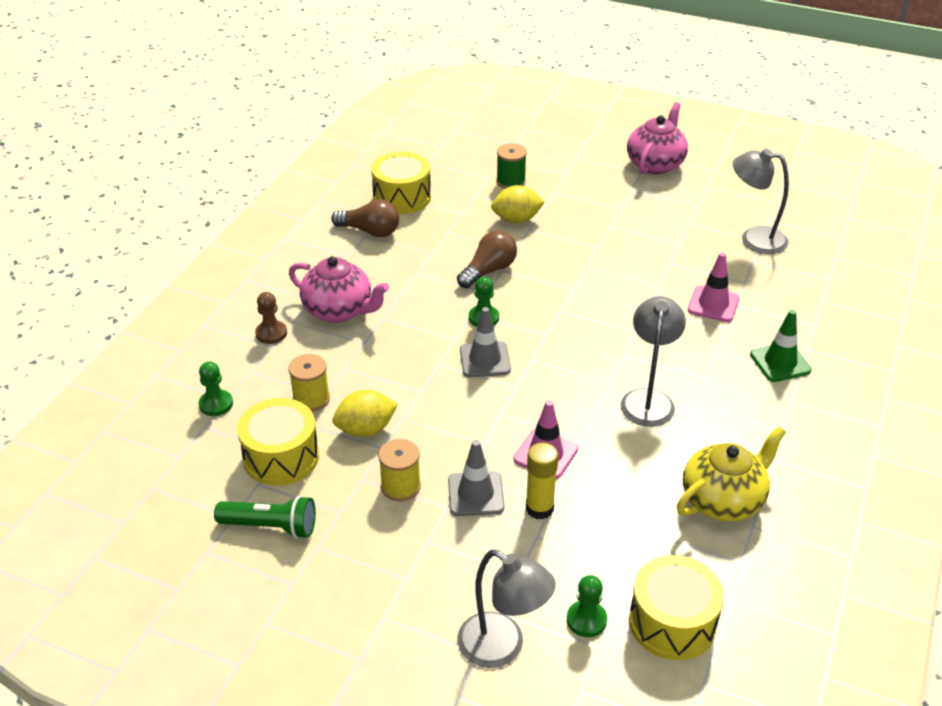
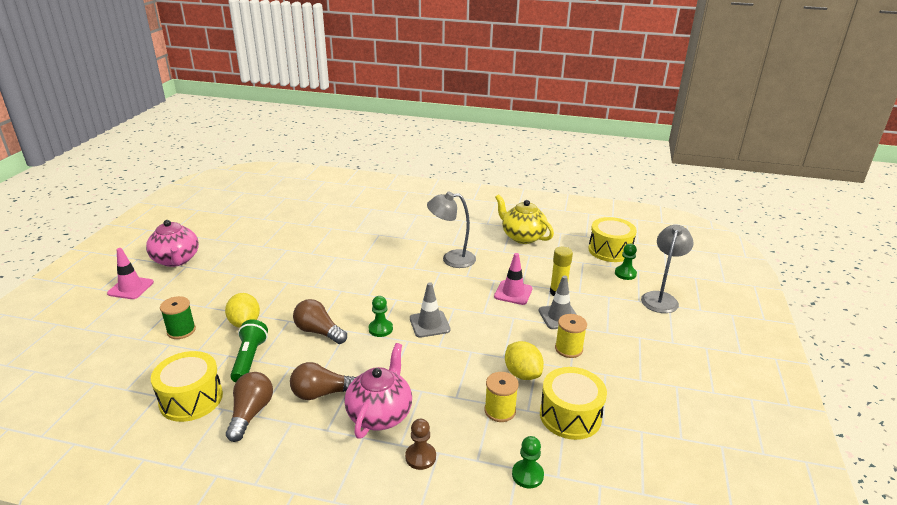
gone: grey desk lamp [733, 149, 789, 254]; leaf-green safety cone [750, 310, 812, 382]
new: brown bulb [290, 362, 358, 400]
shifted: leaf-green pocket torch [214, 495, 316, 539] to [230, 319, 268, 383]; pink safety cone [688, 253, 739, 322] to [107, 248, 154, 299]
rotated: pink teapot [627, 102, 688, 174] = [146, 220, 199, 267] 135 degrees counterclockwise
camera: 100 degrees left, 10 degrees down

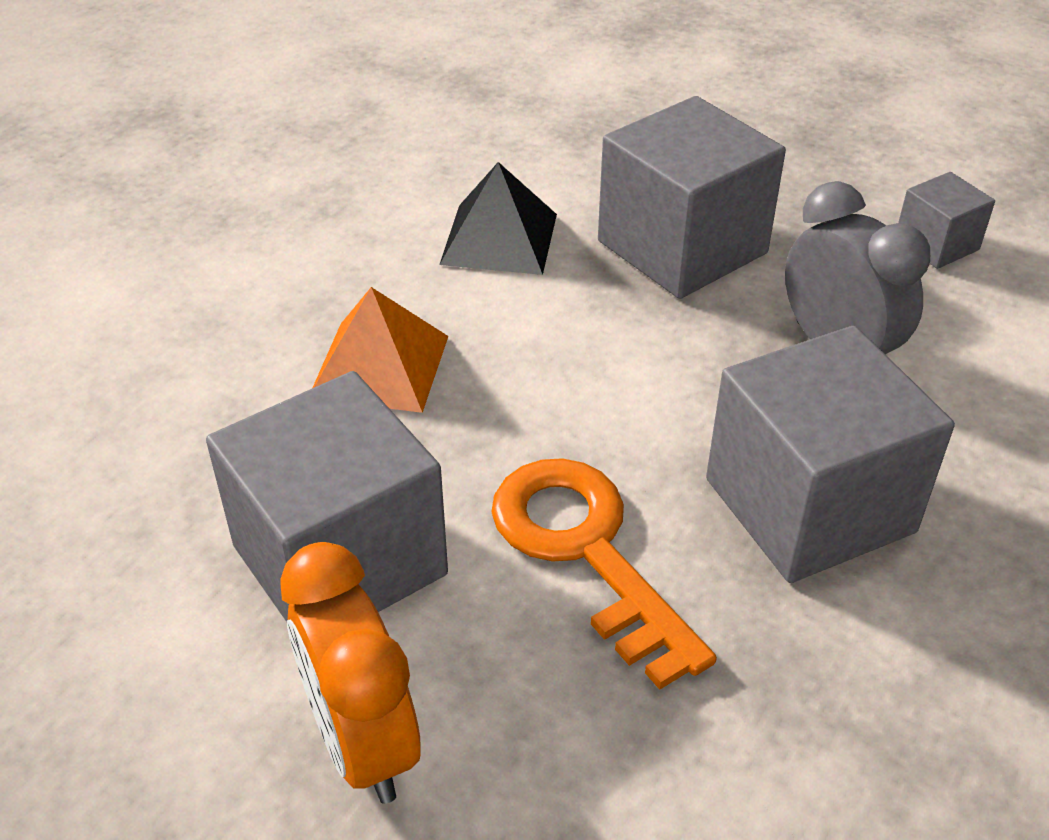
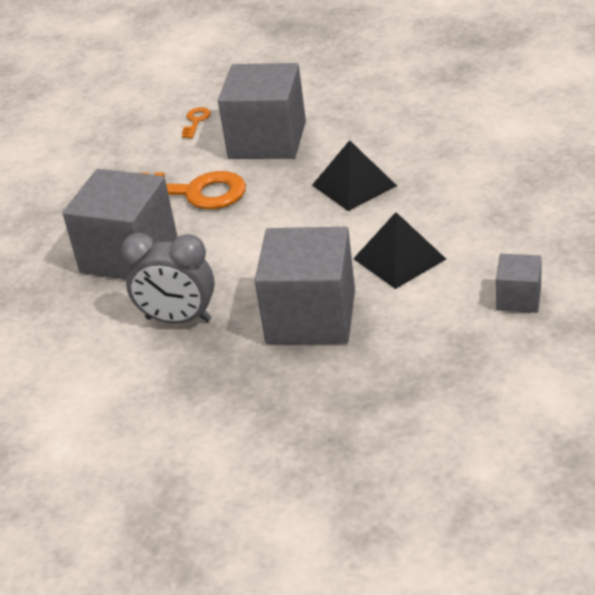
shifted: grey block [898, 172, 995, 269] to [496, 254, 542, 313]
swapped: orange-coloured clock [280, 542, 421, 804] to orange-coloured key [182, 107, 211, 138]
repainted: orange-coloured solid pyramid [313, 287, 448, 413] to ebony solid pyramid [312, 140, 397, 211]
camera: 140 degrees right, 5 degrees down

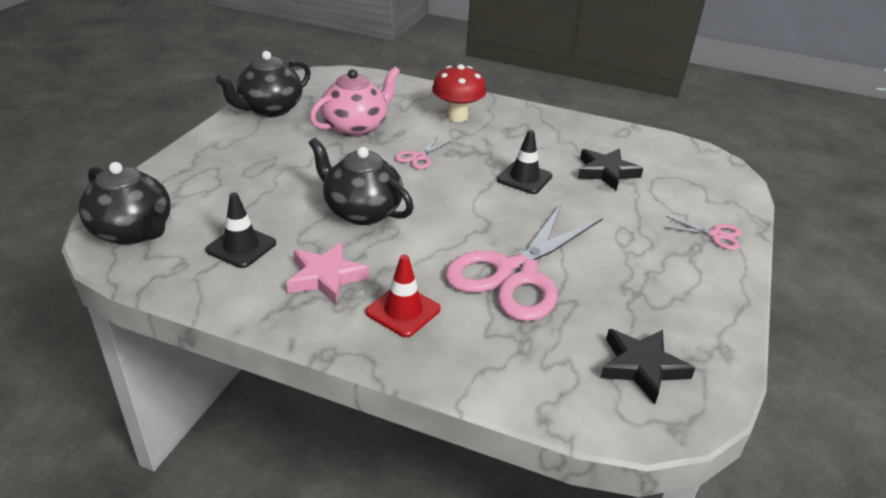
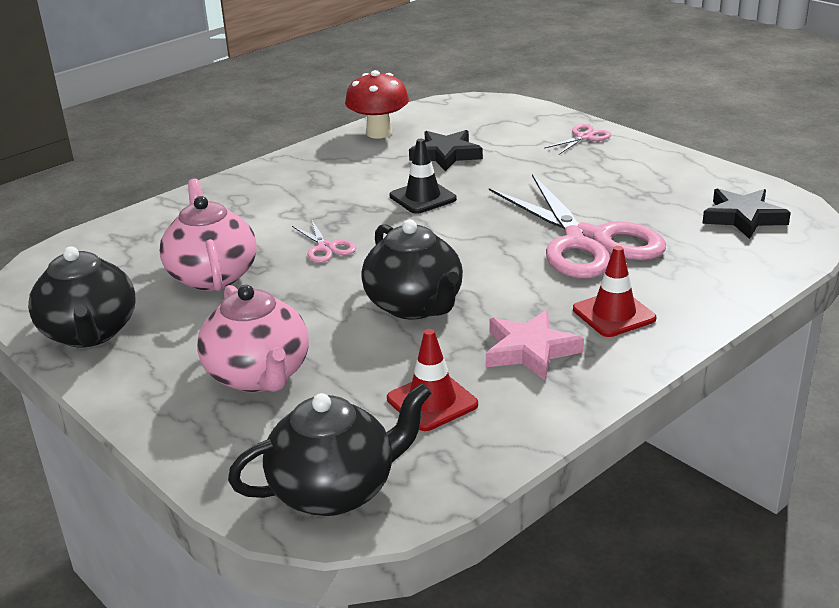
new: pink teapot [197, 285, 309, 392]
shifted: crimson toadstool [432, 64, 486, 122] to [345, 70, 409, 138]
repainted: ebony safety cone [205, 192, 276, 268] to crimson safety cone [387, 329, 478, 431]
rotated: ebony teapot [309, 138, 414, 225] = [361, 220, 463, 319] 90 degrees counterclockwise
camera: 60 degrees left, 5 degrees down

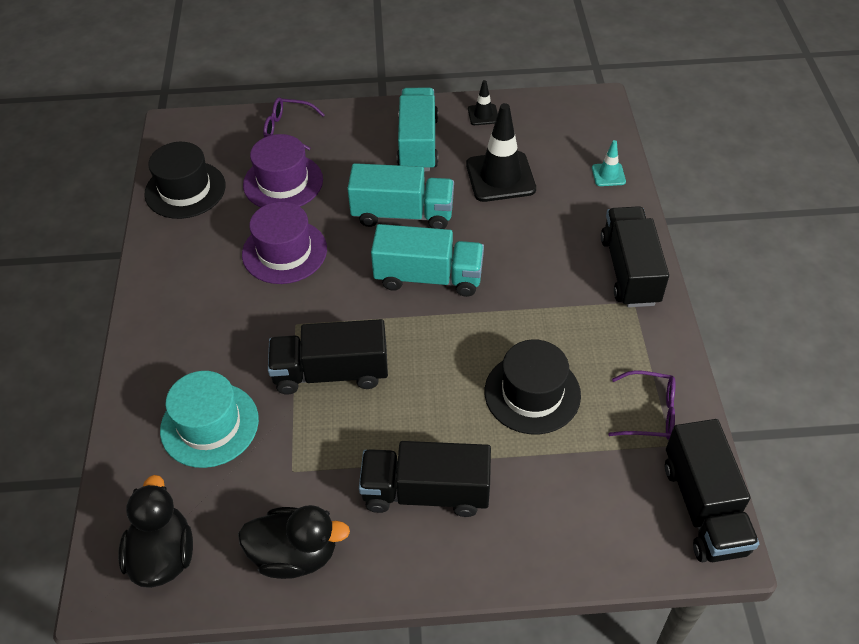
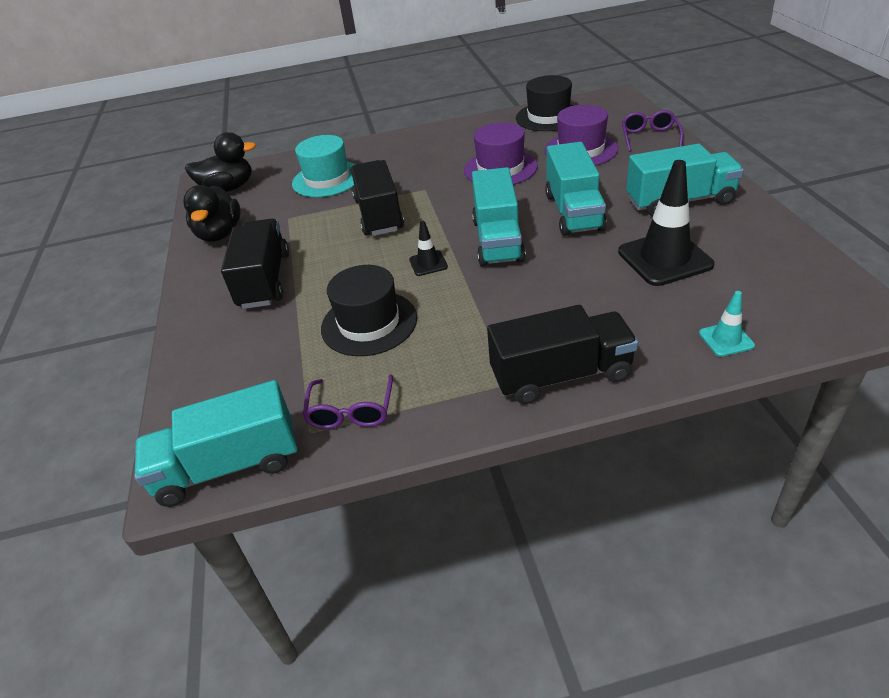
shifted: ebony safety cone [468, 80, 498, 125] to [409, 221, 448, 276]
repainted: ebony lorry [665, 419, 759, 562] to turquoise lorry [135, 380, 297, 507]
camera: 85 degrees right, 10 degrees down

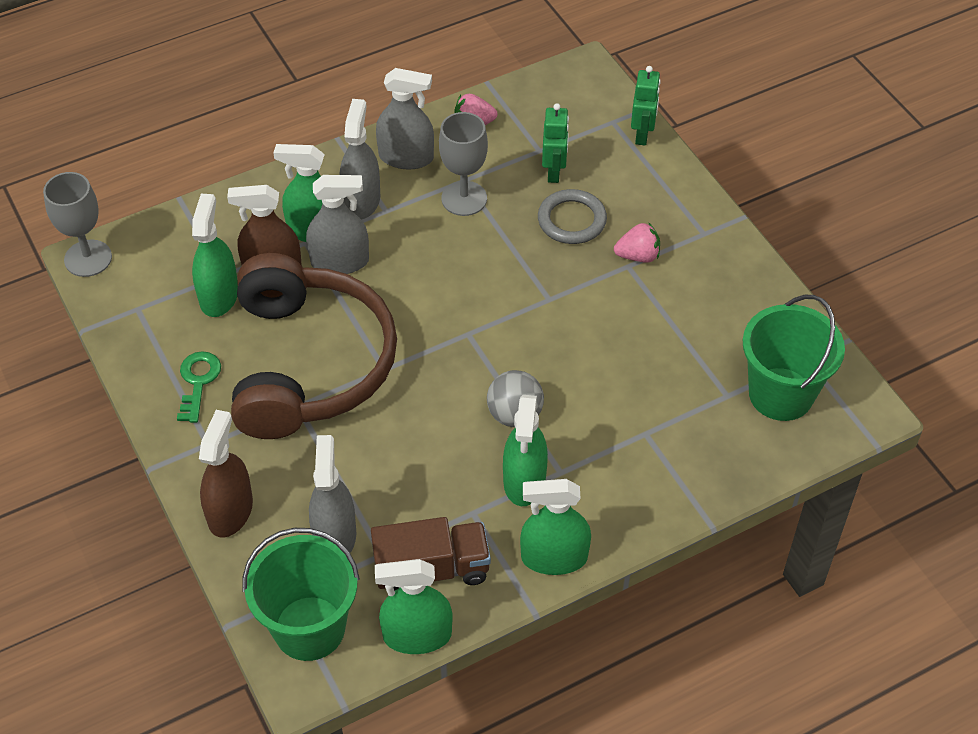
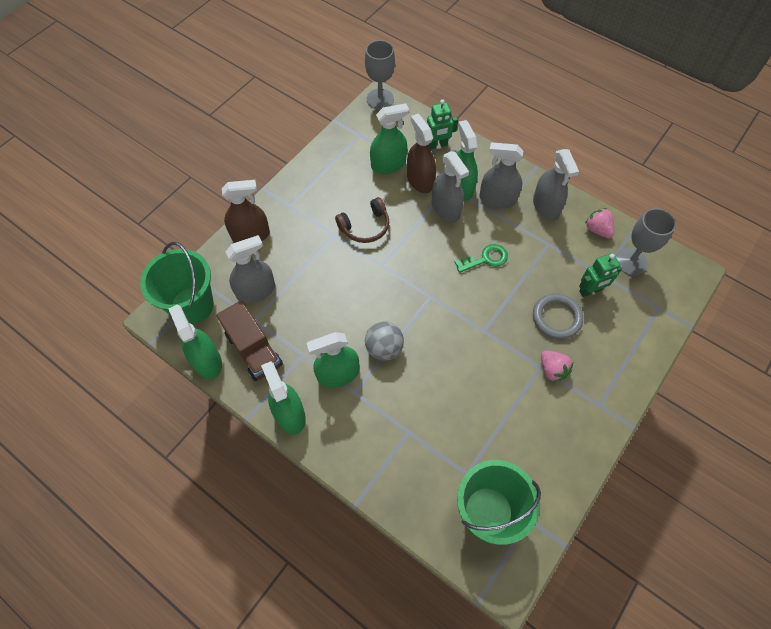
shifted: leaf-green key [177, 351, 221, 423] to [455, 244, 508, 273]; grey goblet [439, 112, 488, 216] to [616, 208, 676, 276]; leaf-green robot figure [631, 66, 661, 145] to [427, 99, 458, 149]
rotated: grey sprayer [340, 99, 380, 219] = [480, 142, 523, 208] 150 degrees counterclockwise
scaled: brown headphones [231, 253, 397, 439] = [335, 197, 389, 243] x0.43
camera: 65 degrees right, 10 degrees up

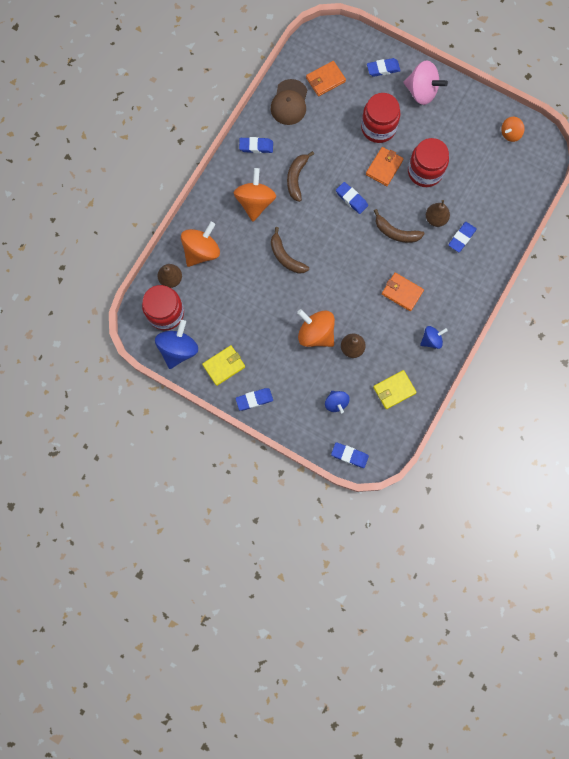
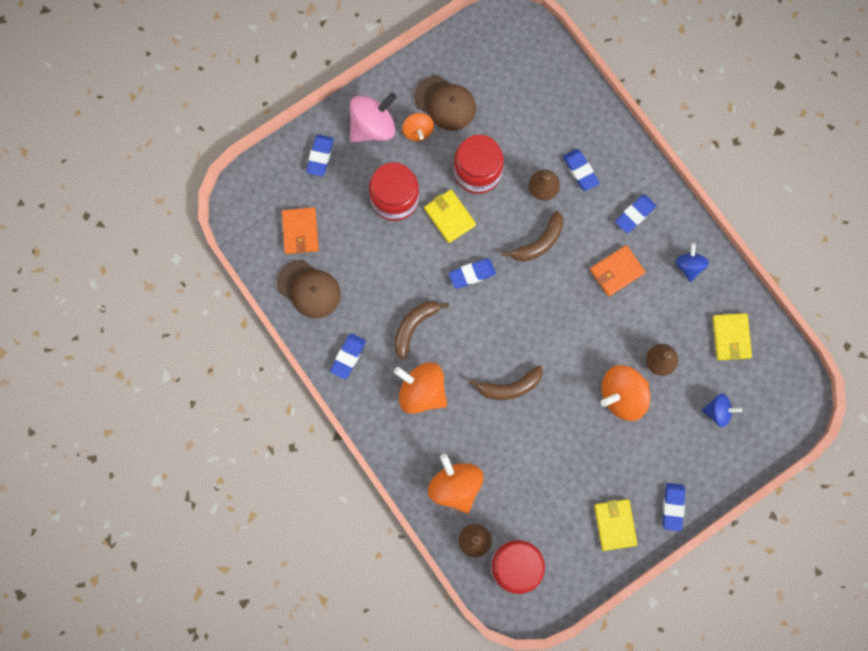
gone: blue toy top [155, 320, 198, 369]
new: brown cap [414, 76, 476, 131]
shifted: blue eraser [331, 442, 369, 468] to [615, 194, 656, 233]; orange-coloured toy top [501, 117, 525, 142] to [402, 113, 434, 141]
repainted: orange-coloured card wallet [366, 147, 404, 186] to golden card wallet [424, 189, 476, 243]
rotated: brown banana [287, 151, 314, 202] = [394, 301, 449, 360] 90 degrees clockwise
camera: 65 degrees left, 0 degrees up

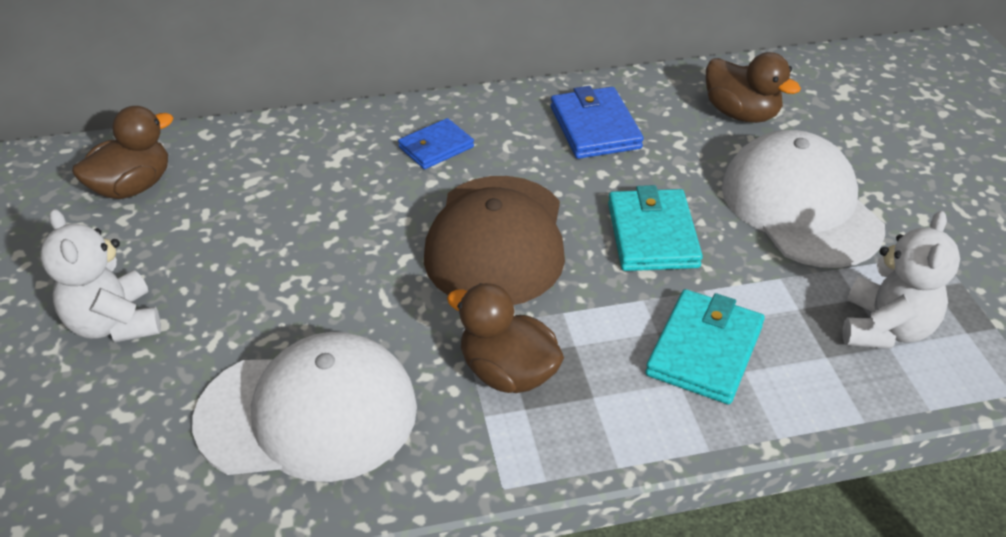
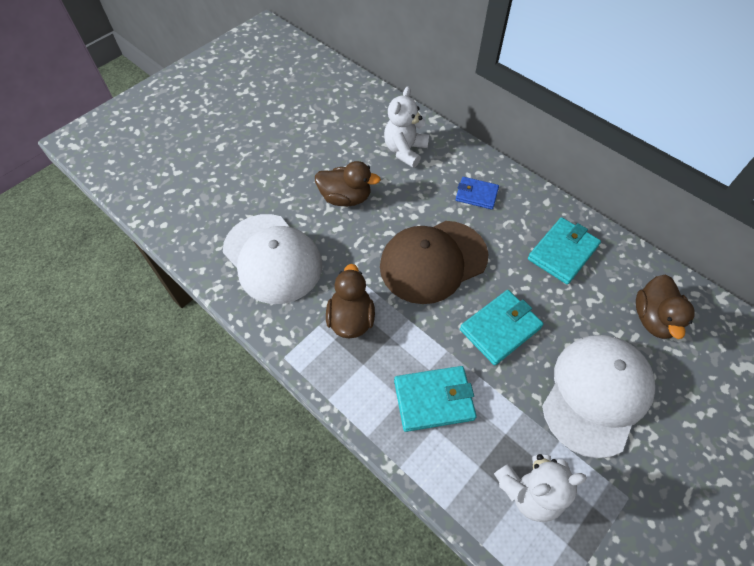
shifted: snow-white teddy [40, 209, 161, 342] to [384, 86, 429, 168]; brown toy duck [72, 106, 174, 199] to [315, 161, 381, 206]
repainted: blue card wallet [551, 86, 644, 159] to turquoise card wallet [528, 217, 601, 284]
camera: 55 degrees right, 15 degrees up

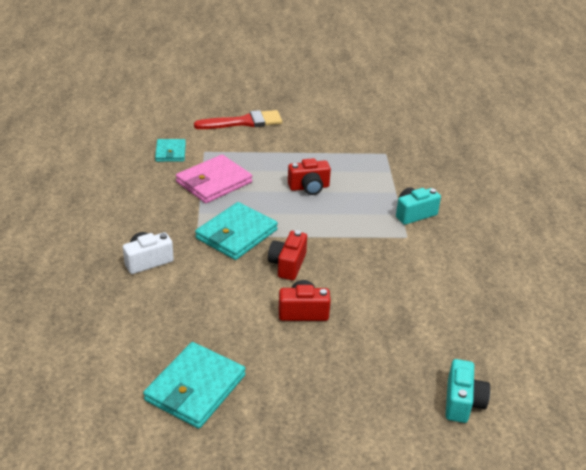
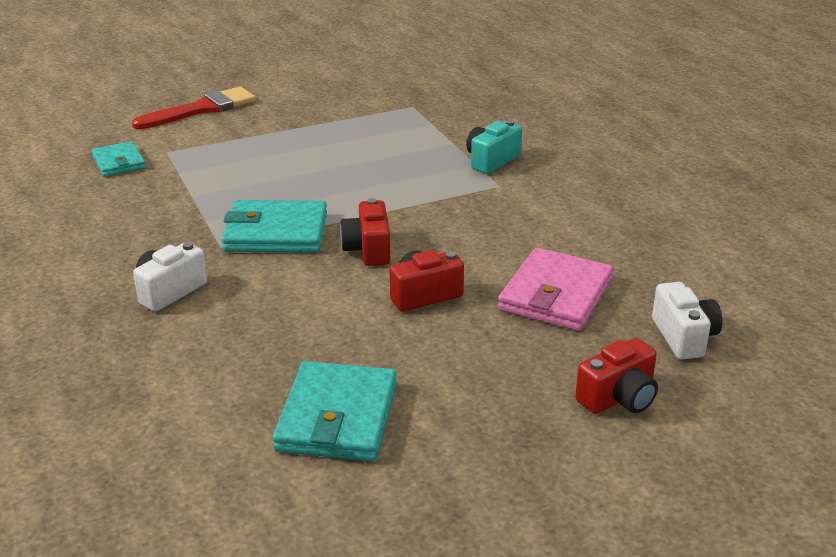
shifted: pink card wallet [176, 155, 252, 203] to [498, 247, 614, 331]; crimson camera [288, 158, 331, 195] to [575, 338, 658, 414]
repainted: turquoise camera [446, 359, 490, 423] to snow-white camera [652, 282, 722, 360]
rotated: turquoise card wallet [195, 202, 278, 260] = [222, 200, 327, 253] 75 degrees clockwise
camera: 20 degrees left, 5 degrees down

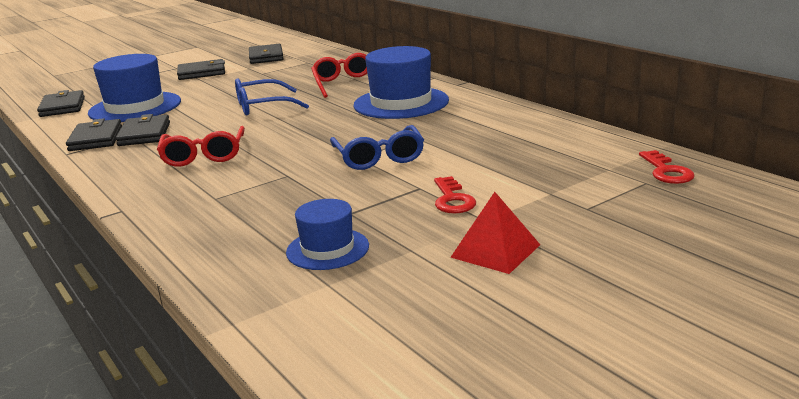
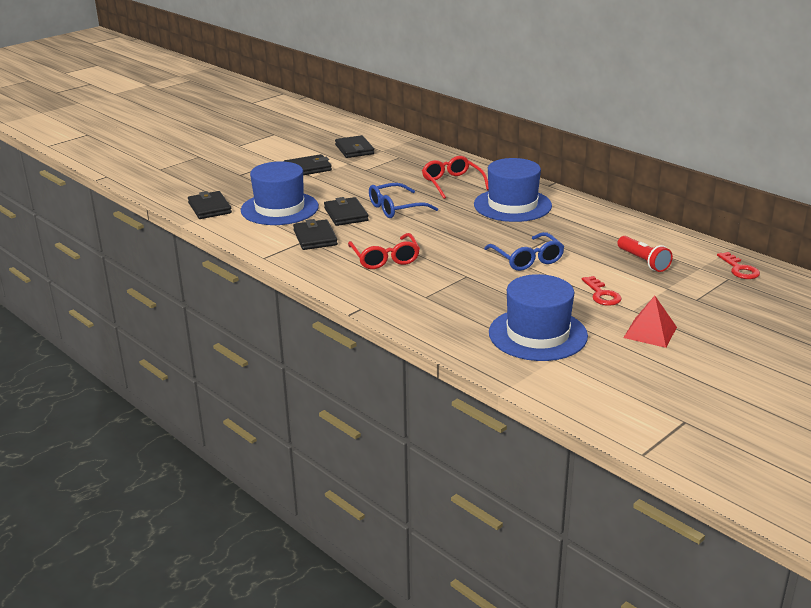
new: crimson pocket torch [617, 236, 673, 272]
shifted: ebony card wallet [66, 118, 122, 151] to [324, 197, 369, 226]
scaled: blue tall hat [286, 199, 369, 270] = [489, 274, 588, 361] x1.75
camera: 10 degrees left, 5 degrees up

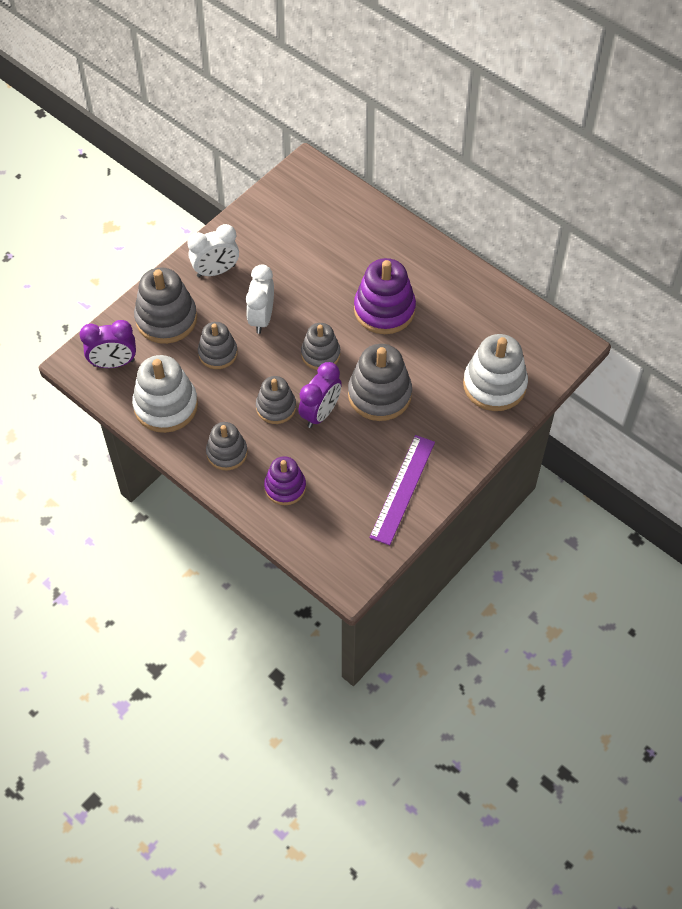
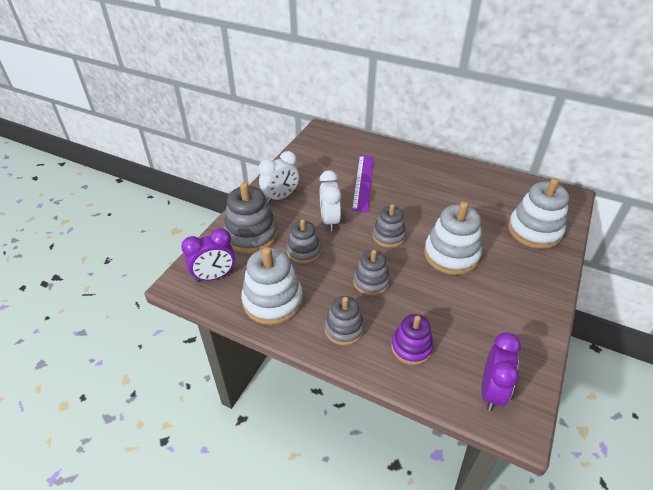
gone: royal purple ring stacker [354, 258, 416, 334]
shifted: royal purple clock [298, 362, 342, 428] to [481, 332, 521, 411]; royal purple straightedge [369, 435, 435, 545] to [352, 155, 374, 212]
repainted: grey ring stacker [348, 344, 412, 421] to snow-white ring stacker [424, 202, 482, 275]
camera: 15 degrees left, 15 degrees down

